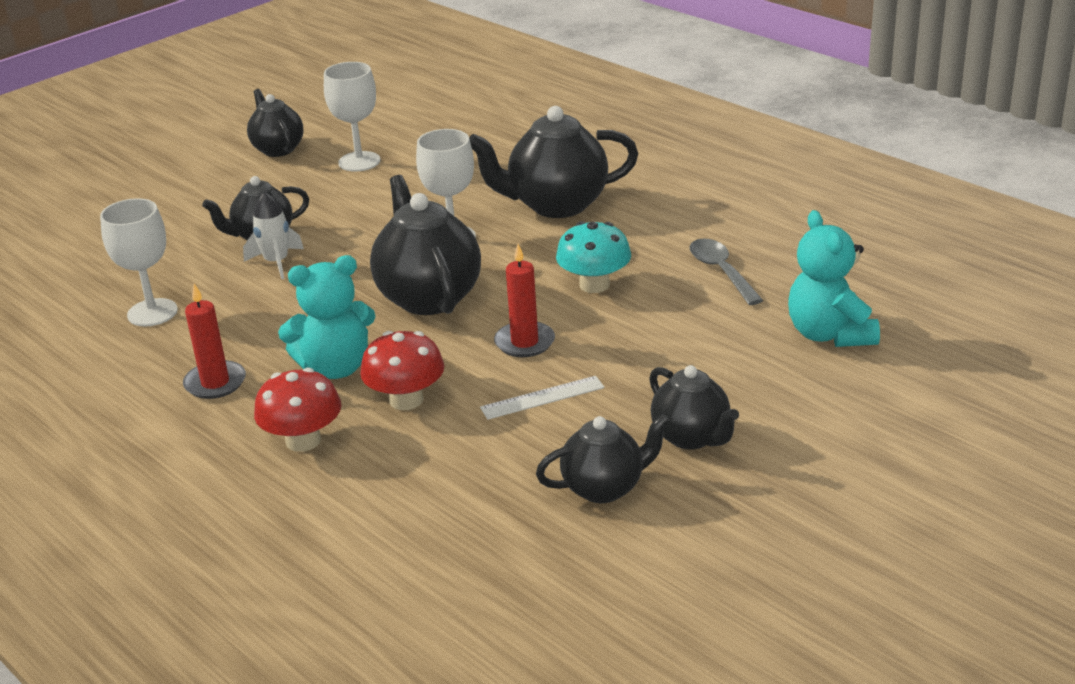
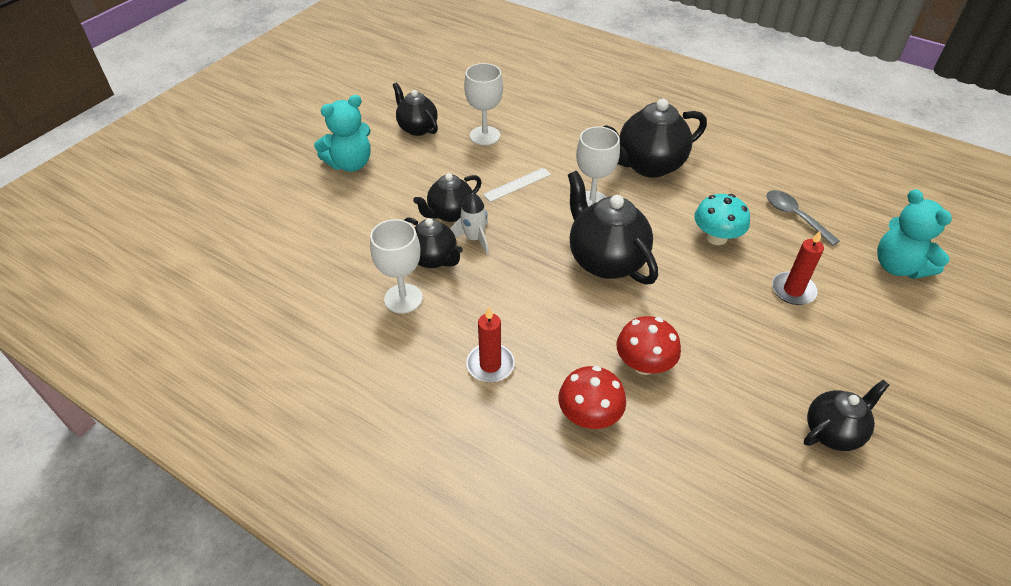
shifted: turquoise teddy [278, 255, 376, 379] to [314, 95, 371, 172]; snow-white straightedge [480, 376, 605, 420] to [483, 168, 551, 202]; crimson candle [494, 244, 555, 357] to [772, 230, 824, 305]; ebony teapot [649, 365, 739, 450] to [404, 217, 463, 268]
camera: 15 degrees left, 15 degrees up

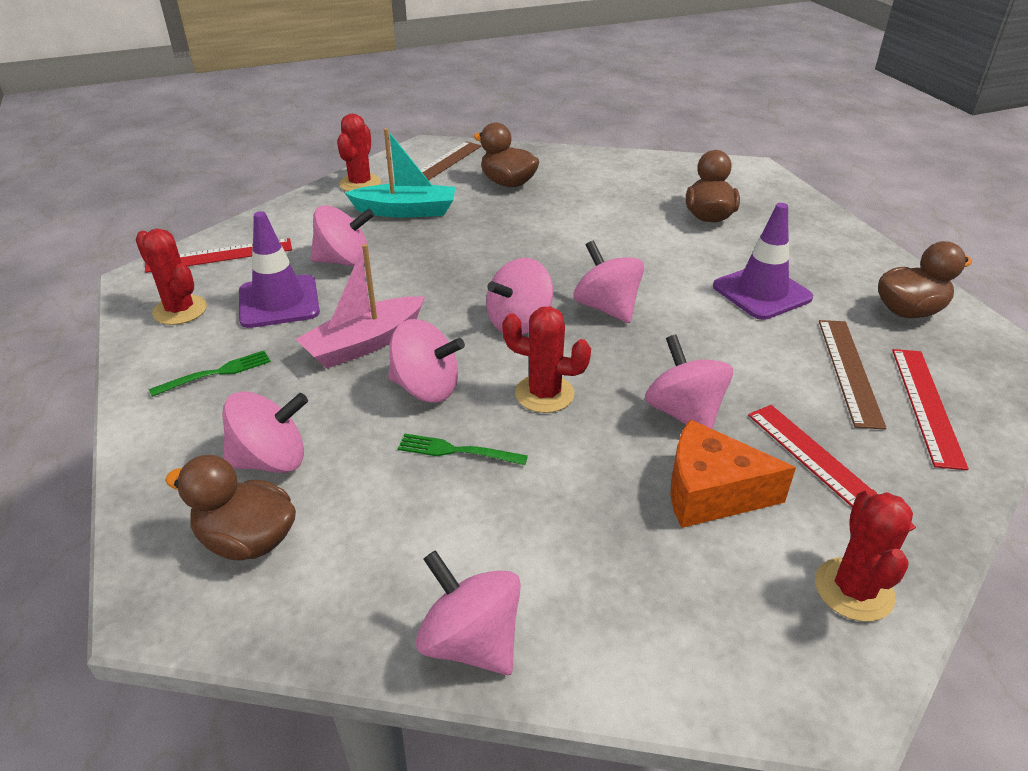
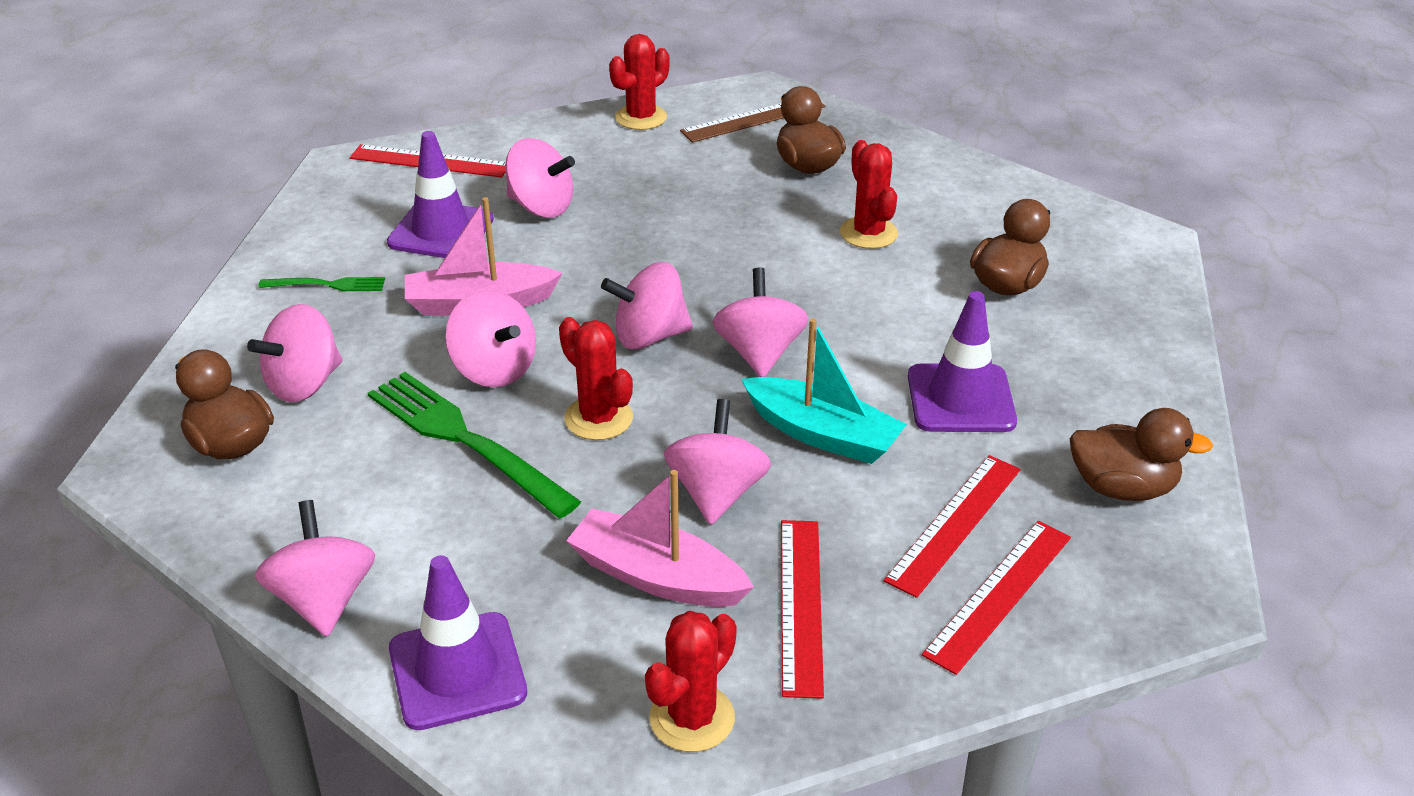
new: royal purple safety cone [389, 555, 527, 730]
shifted: crimson cactus [135, 229, 207, 325] to [840, 140, 898, 249]; turquoise toy boat [345, 128, 455, 218] to [741, 318, 907, 464]
swapped: orange-coloured cheese [670, 419, 796, 528] to pink toy boat [566, 470, 754, 607]
repainted: brown straightedge [819, 320, 887, 430] to crimson straightedge [884, 455, 1021, 598]
rotated: pink toy top [223, 391, 308, 473] = [247, 304, 342, 402] 120 degrees clockwise
scaled: leaf-green table fork [398, 434, 528, 465] = [368, 372, 581, 518] x2.00
camera: 30 degrees right, 0 degrees up

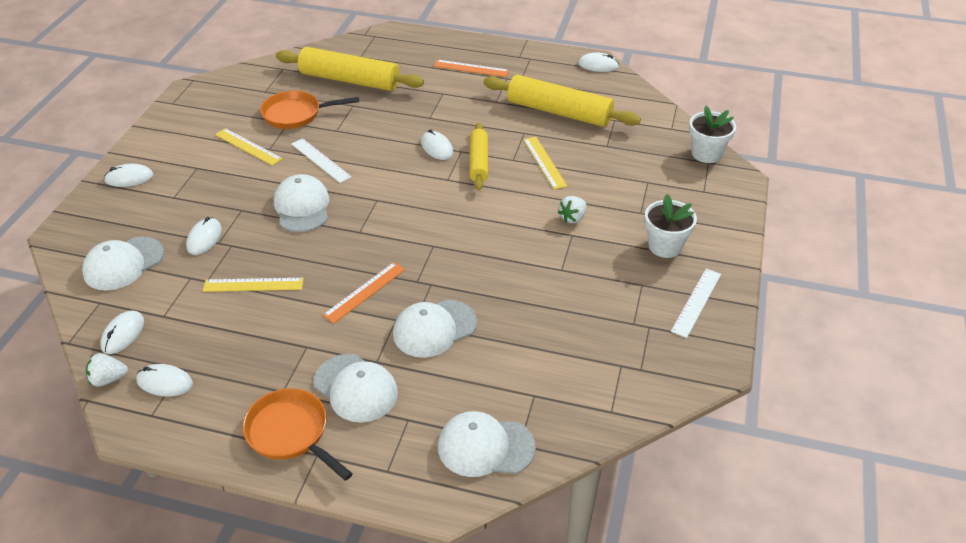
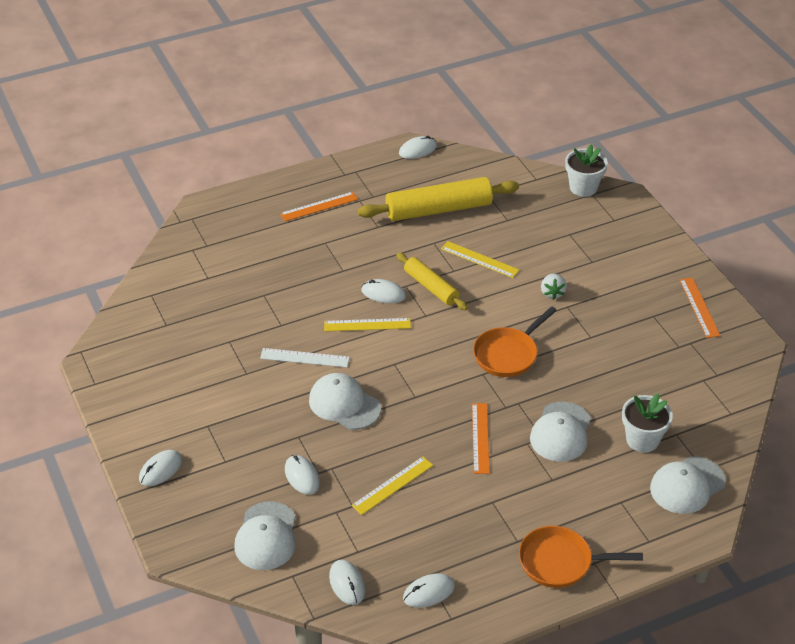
gone: snow-white strawberry [86, 353, 128, 387]; golden rolling pin [276, 47, 424, 91]; snow-white cap [314, 354, 398, 423]
shifted: golden straightedge [215, 128, 283, 166] to [324, 318, 411, 331]; orange-coloured skillet [260, 91, 359, 129] to [473, 306, 557, 377]; snow-white flower pot [645, 194, 697, 258] to [622, 394, 673, 453]
repainted: snow-white straightedge [671, 269, 721, 338] to orange-coloured straightedge [679, 278, 720, 338]
camera: 40 degrees left, 0 degrees up

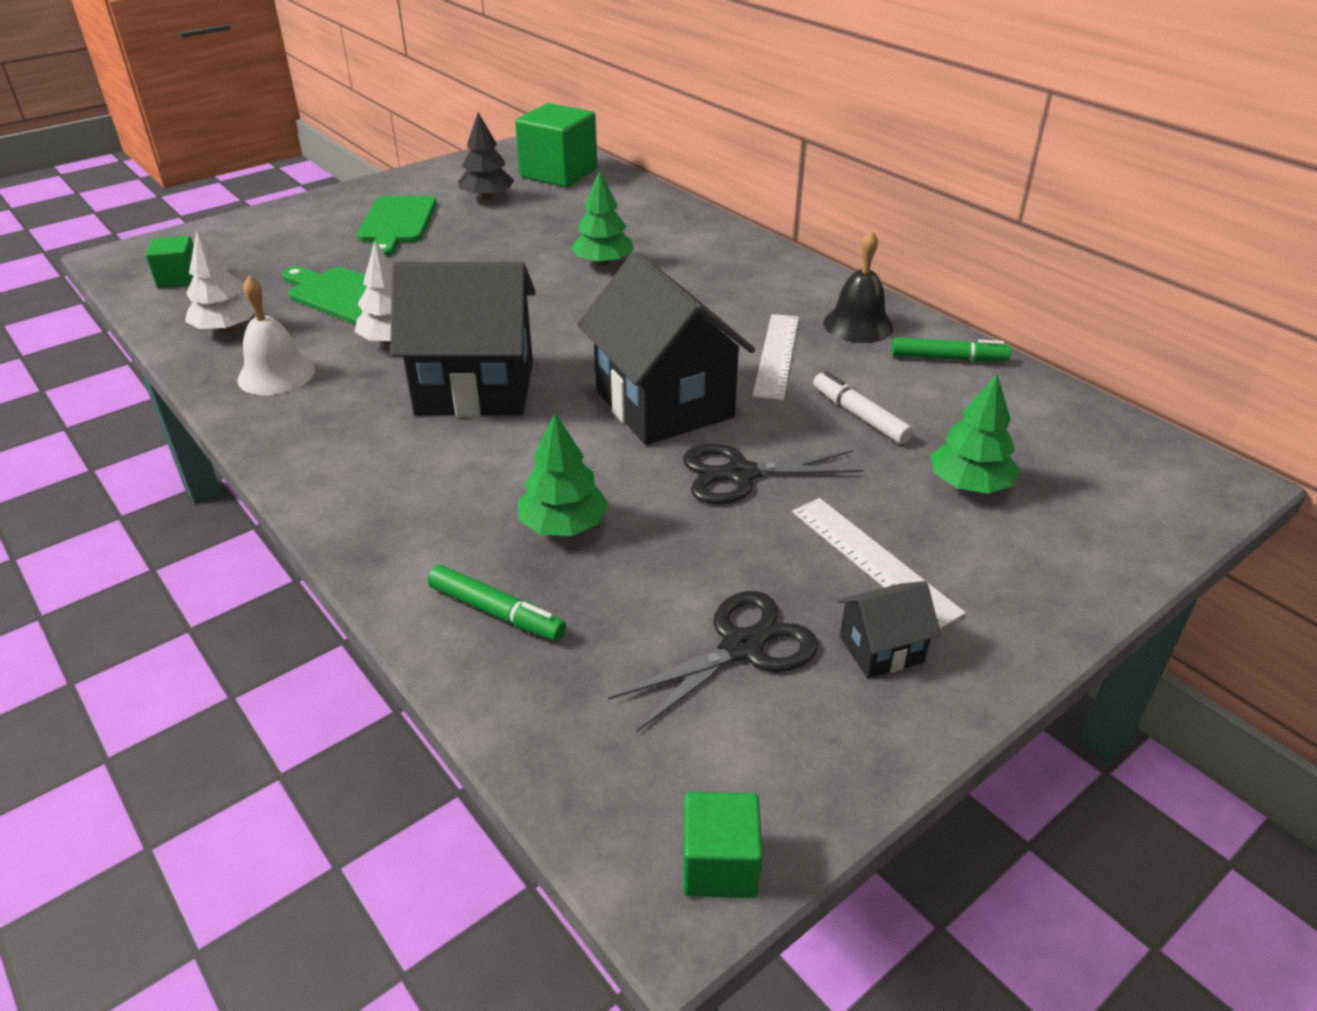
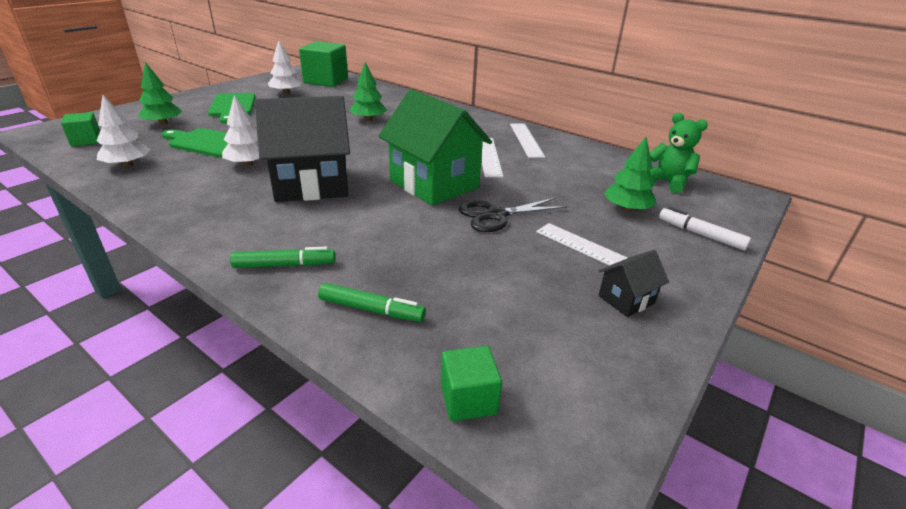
gone: snow-white school bell [237, 276, 315, 395]; ebony shears [608, 591, 818, 732]
new: leaf-green teddy [649, 113, 708, 193]
shifted: leaf-green tree [518, 413, 609, 536] to [138, 62, 183, 125]; leaf-green block [683, 792, 762, 898] to [441, 346, 502, 421]; snow-white felt pen [813, 371, 913, 444] to [659, 207, 751, 251]; leaf-green felt pen [891, 338, 1011, 362] to [230, 247, 335, 268]
swapped: ebony school bell [823, 230, 893, 343] to snow-white straightedge [510, 124, 545, 158]
repainted: ebony tree [458, 112, 514, 200] to snow-white tree [268, 40, 302, 94]; ebony toy house [577, 252, 755, 445] to leaf-green toy house [378, 89, 492, 206]
camera: 15 degrees left, 5 degrees down

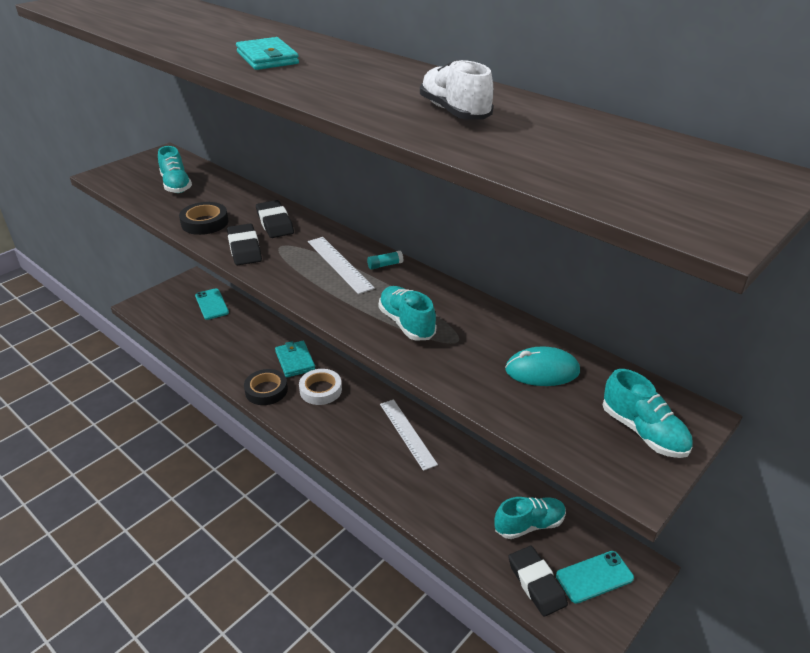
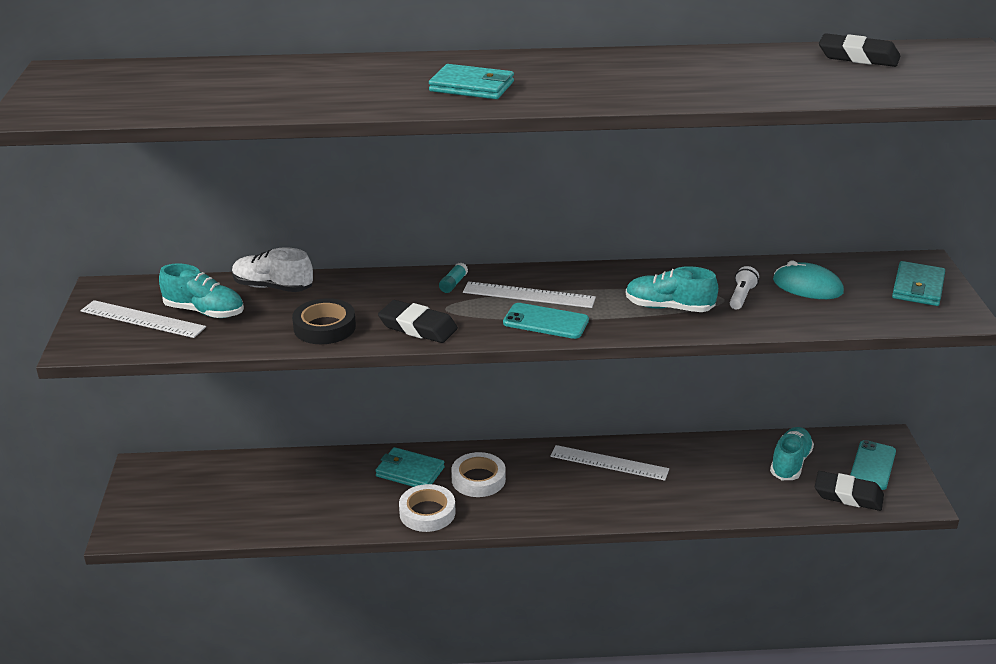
new: snow-white straightedge [80, 300, 206, 338]; snow-white pocket torch [730, 266, 759, 310]
shifted: turquoise smartphone [195, 288, 229, 320] to [503, 303, 589, 339]; ebony eraser [256, 200, 294, 238] to [819, 33, 900, 67]; turquoise glue stick [367, 251, 403, 269] to [439, 263, 468, 293]; snow-white shoe [420, 59, 493, 120] to [232, 247, 313, 292]
swapped: turquoise shoe [603, 369, 693, 458] to turquoise card wallet [892, 261, 945, 306]
repainted: ebony sticky tape [244, 369, 288, 405] to snow-white sticky tape [399, 484, 456, 532]
rotated: turquoise mouse [505, 346, 580, 386] = [773, 261, 844, 299] 75 degrees clockwise
camera: 45 degrees left, 5 degrees down

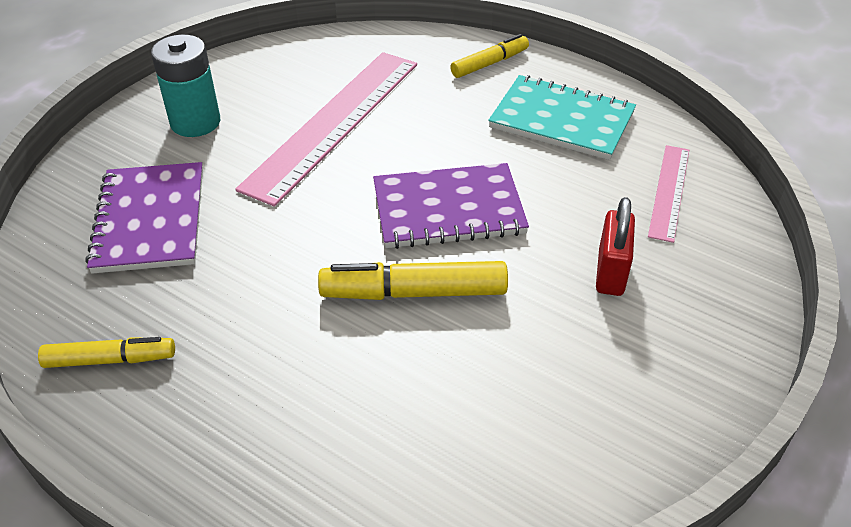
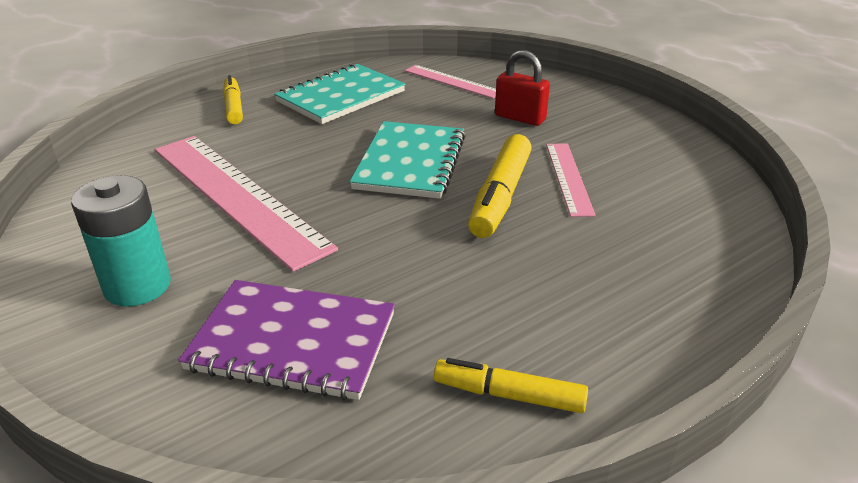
new: pink straightedge [546, 143, 596, 217]
repainted: royal purple notepad [373, 163, 529, 249] to turquoise notepad [350, 121, 466, 199]
rotated: golden felt pen [38, 337, 175, 368] = [434, 358, 588, 413] 90 degrees counterclockwise
camera: 70 degrees left, 10 degrees down

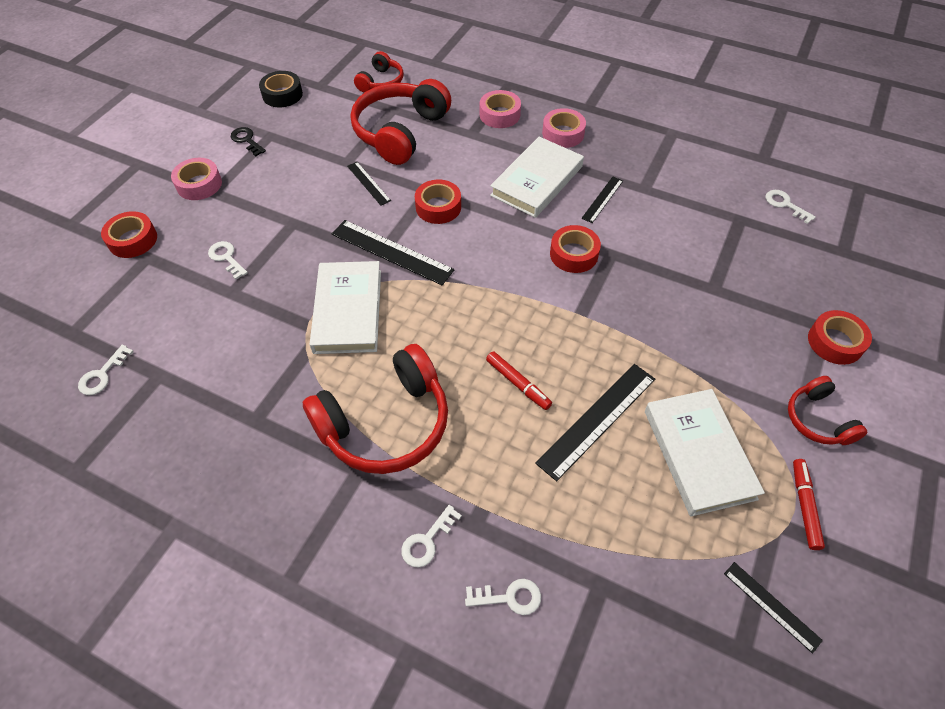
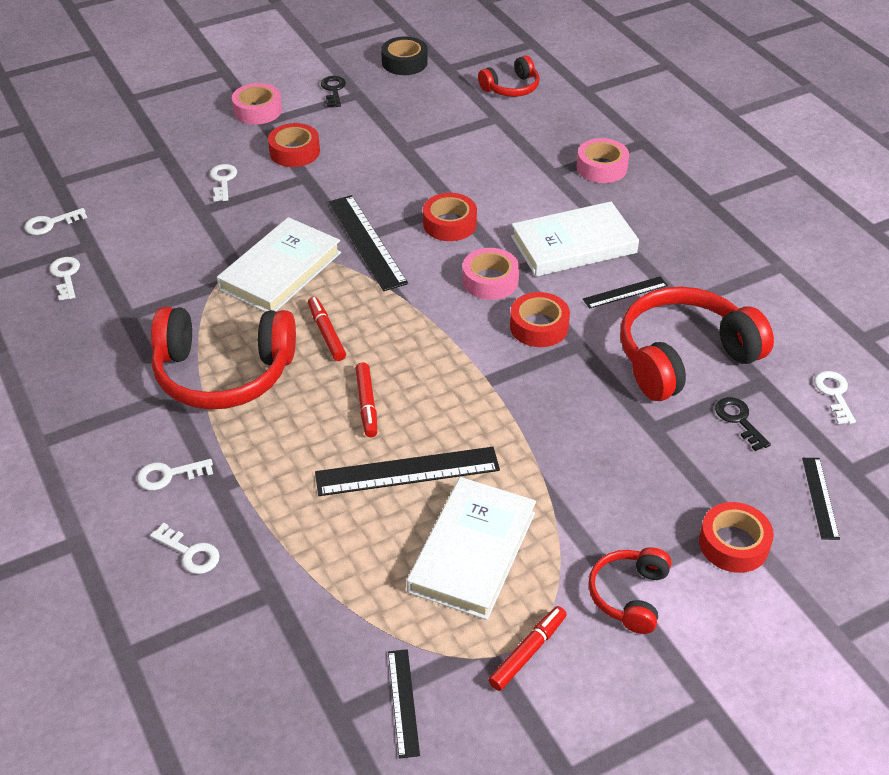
new: snow-white key [49, 257, 80, 301]; crimson felt pen [308, 297, 346, 361]; ebony key [715, 397, 771, 451]
shifted: crimson sticky tape [101, 211, 157, 258] to [268, 123, 320, 167]; ebony straightedge [347, 162, 391, 206] to [802, 458, 840, 540]; crimson headphones [351, 79, 451, 165] to [620, 287, 774, 401]; pink sticky tape [542, 108, 586, 148] to [462, 248, 519, 300]
camera: 35 degrees right, 10 degrees down

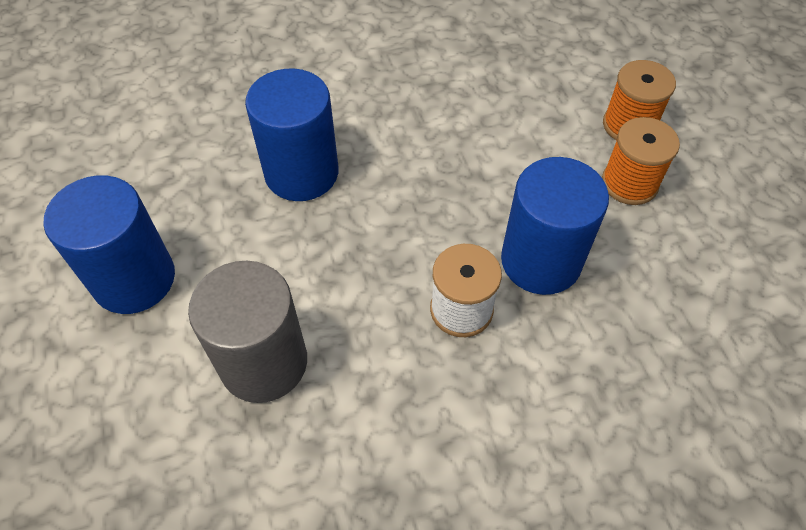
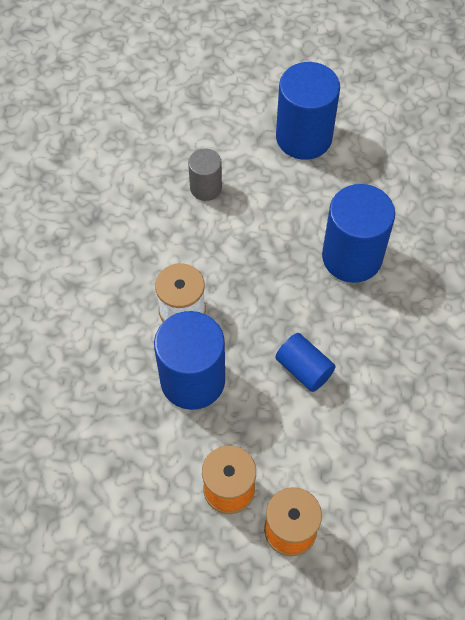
new: blue cylinder [275, 333, 336, 392]
scaled: grey cylinder [188, 261, 307, 403] = [188, 148, 222, 201] x0.55
camera: 115 degrees right, 5 degrees up

